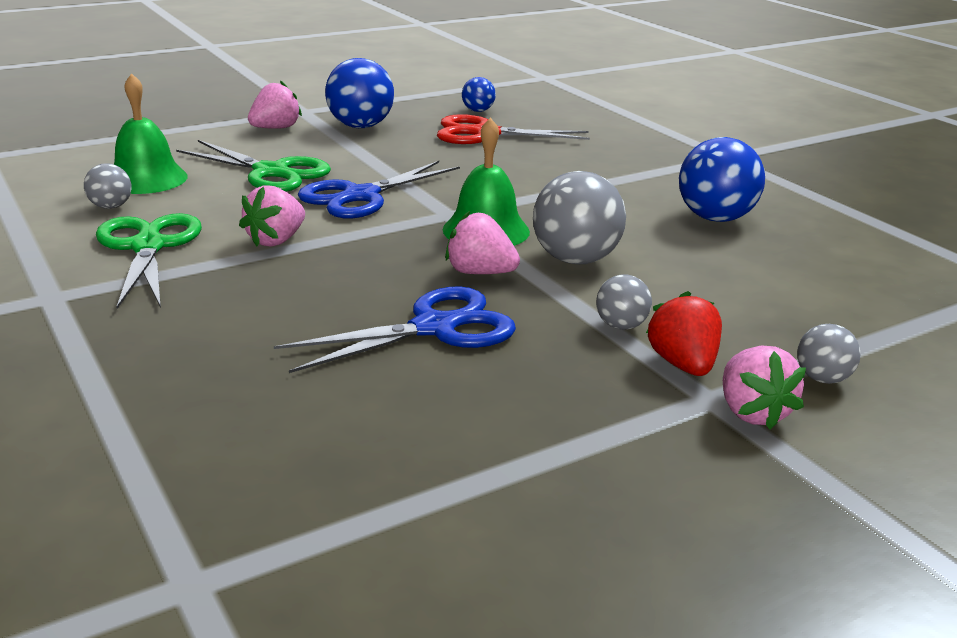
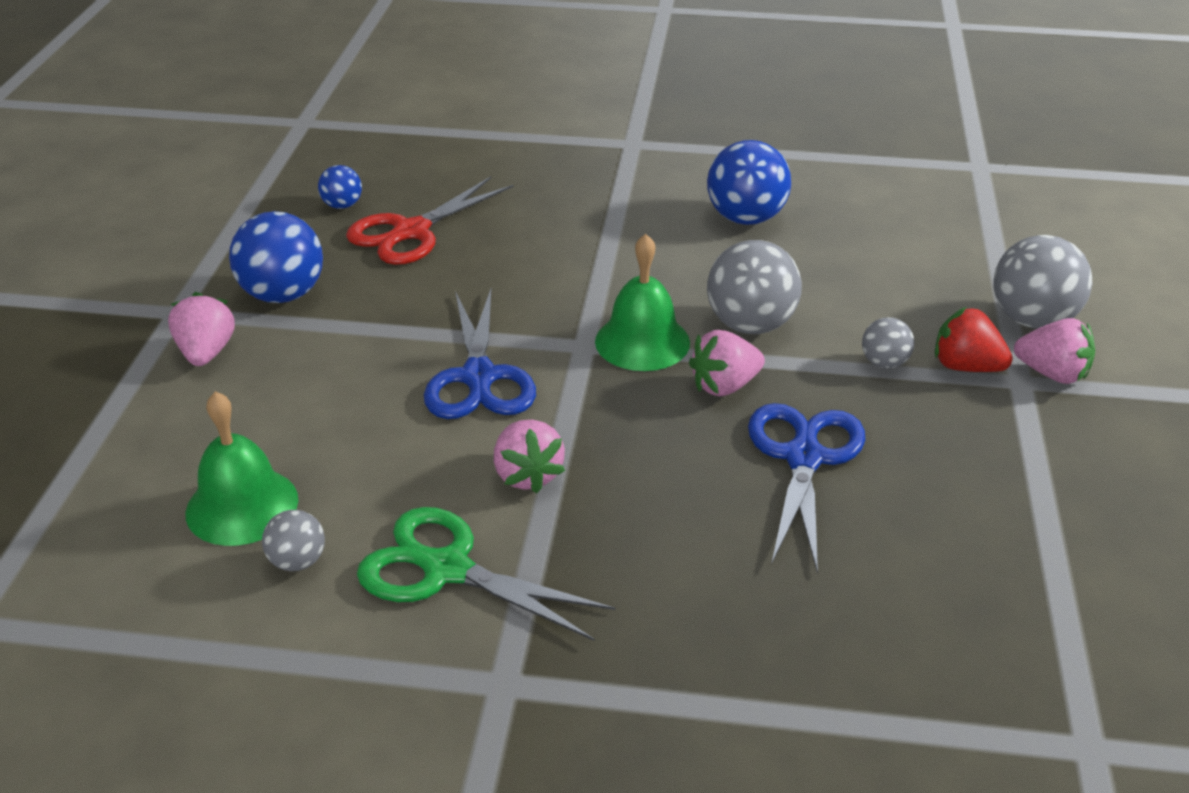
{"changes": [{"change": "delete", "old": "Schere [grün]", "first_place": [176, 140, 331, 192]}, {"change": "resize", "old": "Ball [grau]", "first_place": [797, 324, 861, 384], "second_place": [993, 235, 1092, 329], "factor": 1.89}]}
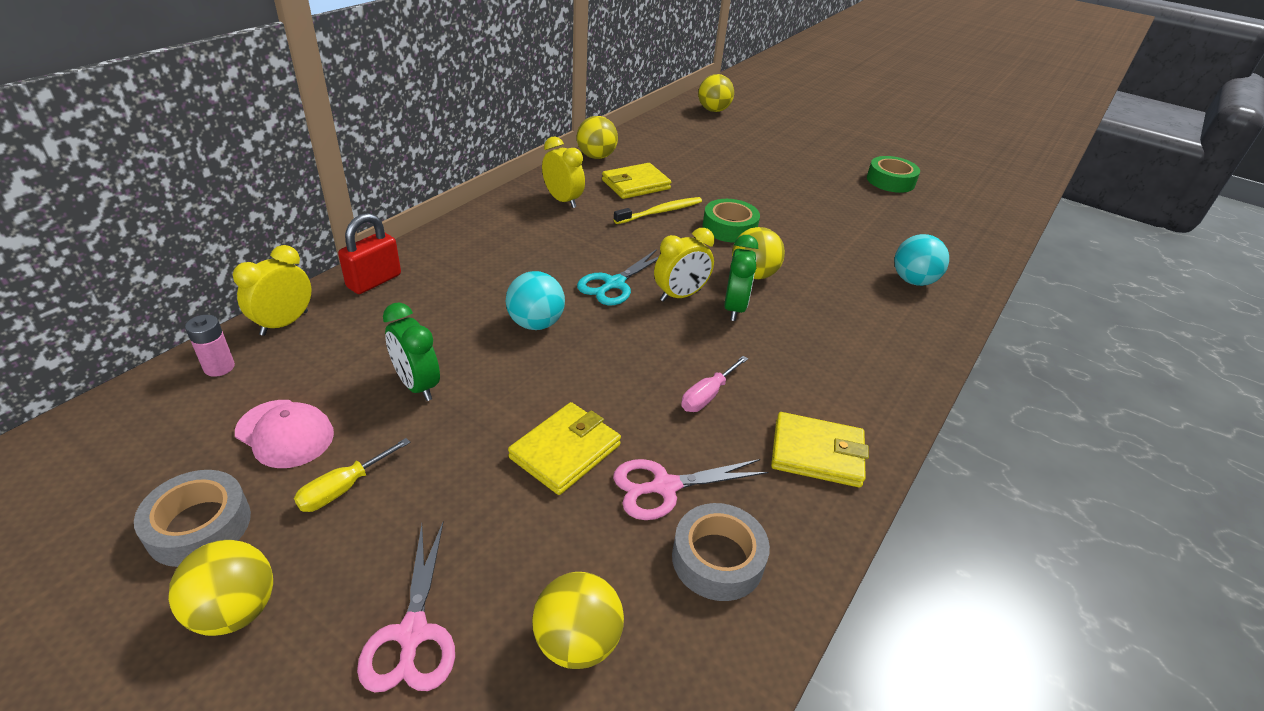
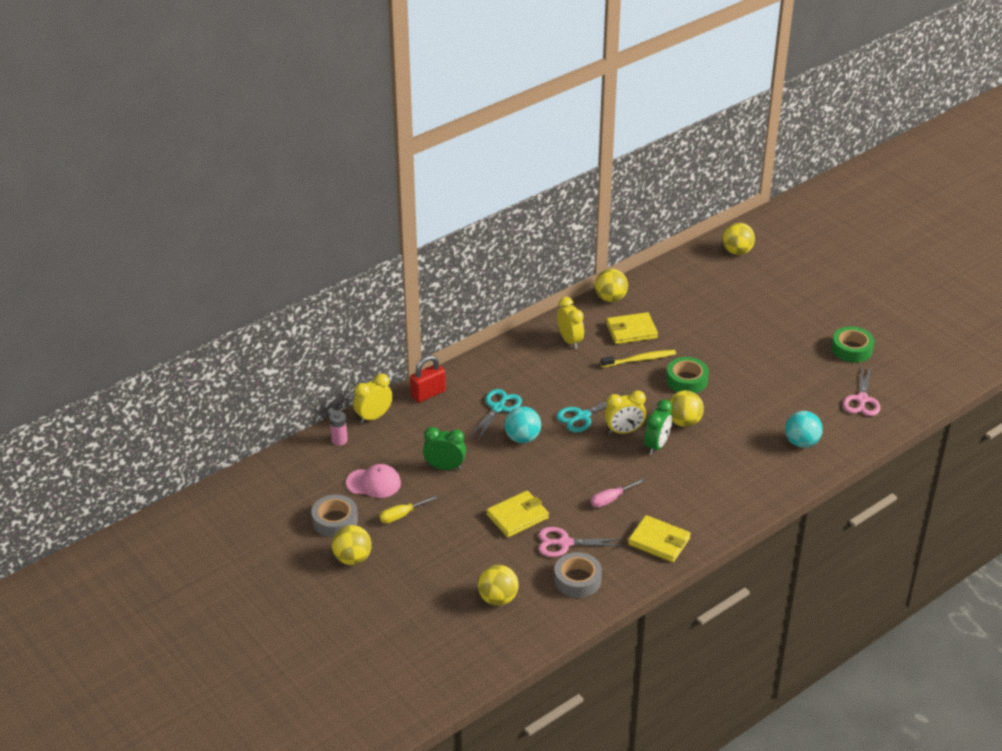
{"changes": [{"change": "rotate", "old": "Wecker [grün]", "first_place": [383, 302, 440, 401], "second_place": [423, 427, 466, 470], "degrees": 120}, {"change": "rotate", "old": "Kappe [rosa]", "first_place": [235, 400, 334, 468], "second_place": [346, 464, 401, 498], "degrees": -45}, {"change": "move", "old": "Schere [rosa]", "first_place": [357, 521, 455, 692], "second_place": [843, 365, 880, 416]}, {"change": "insert", "new": "Schere [türkis]", "second_place": [469, 389, 522, 440]}]}
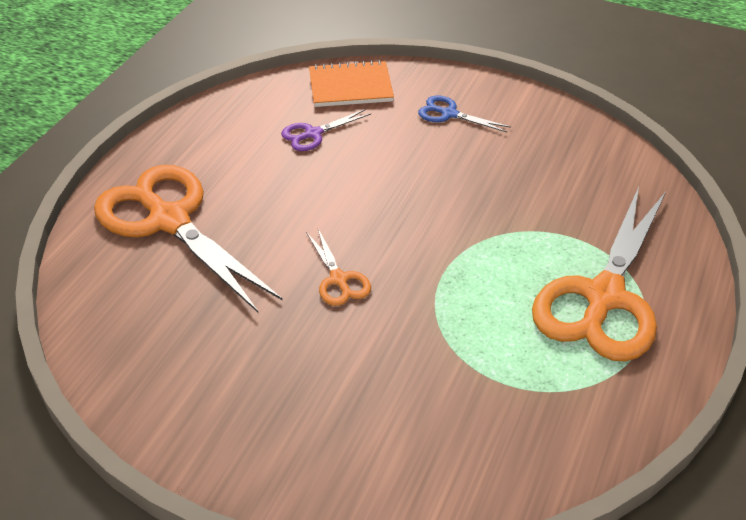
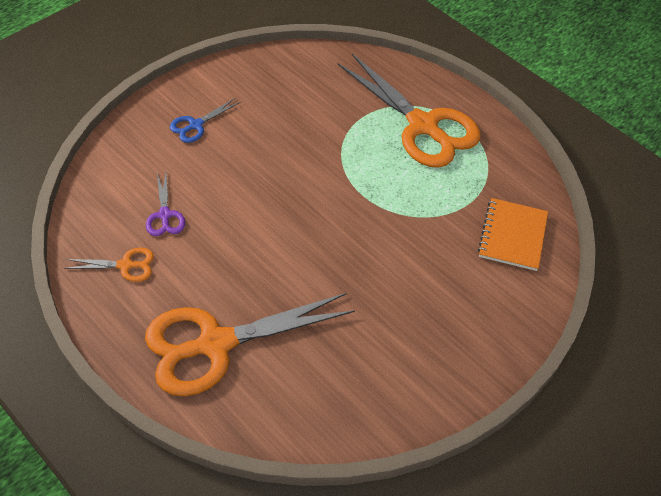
{"changes": [{"change": "move", "old": "Notizbuch [orange]", "first_place": [309, 60, 394, 107], "second_place": [478, 198, 548, 271]}, {"change": "move", "old": "Schere [orange]", "first_place": [306, 229, 371, 306], "second_place": [64, 247, 154, 282]}]}
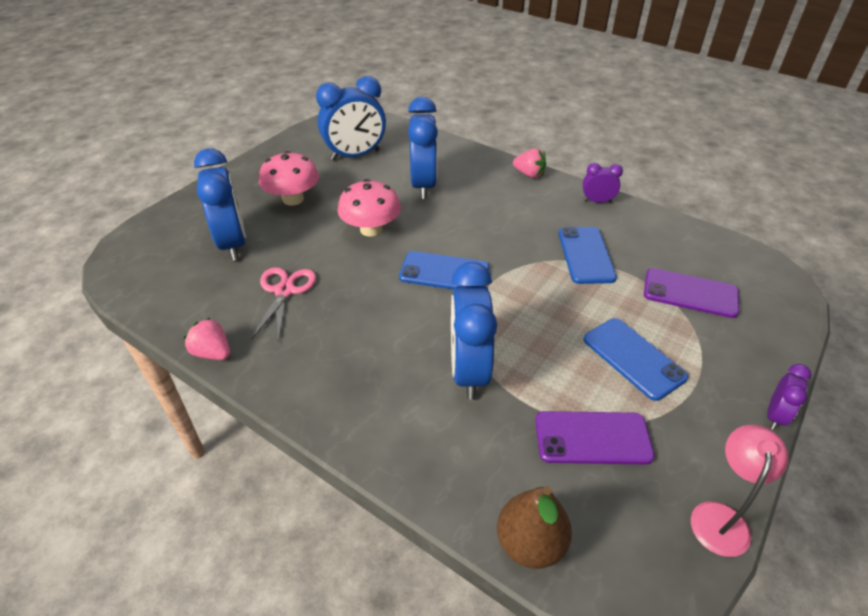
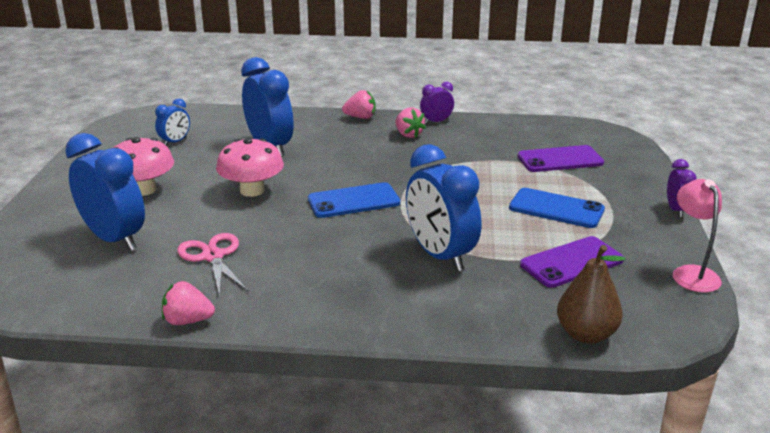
{"changes": [{"change": "resize", "old": "Wecker [blau]", "first_place": [316, 76, 386, 161], "second_place": [155, 98, 190, 146], "factor": 0.5}, {"change": "delete", "old": "Handy [blau]", "first_place": [558, 227, 617, 284]}, {"change": "insert", "new": "Erdbeere [rosa]", "second_place": [395, 107, 426, 138]}]}
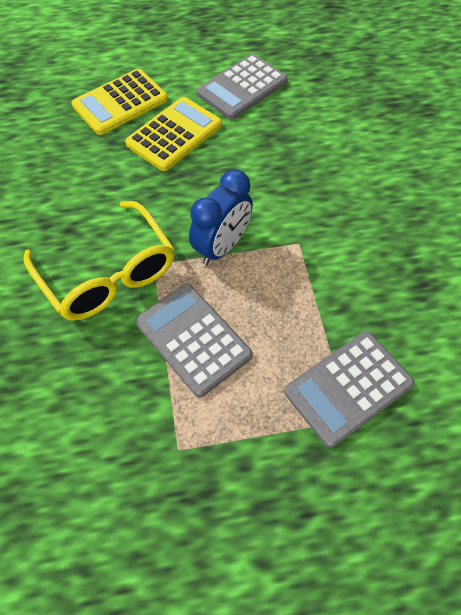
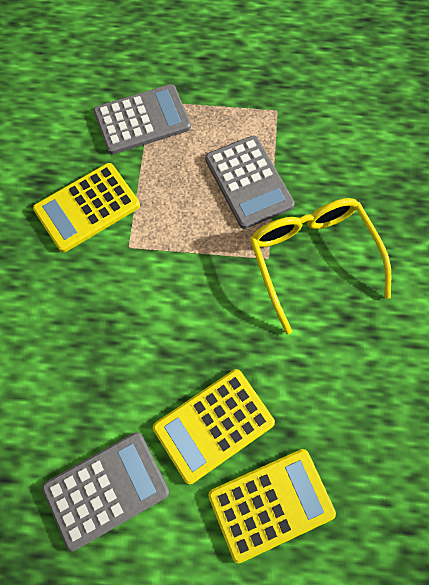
{"changes": [{"change": "delete", "old": "Wecker [blau]", "first_place": [189, 169, 253, 265]}, {"change": "insert", "new": "Taschenrechner [gelb]", "second_place": [33, 163, 140, 252]}]}
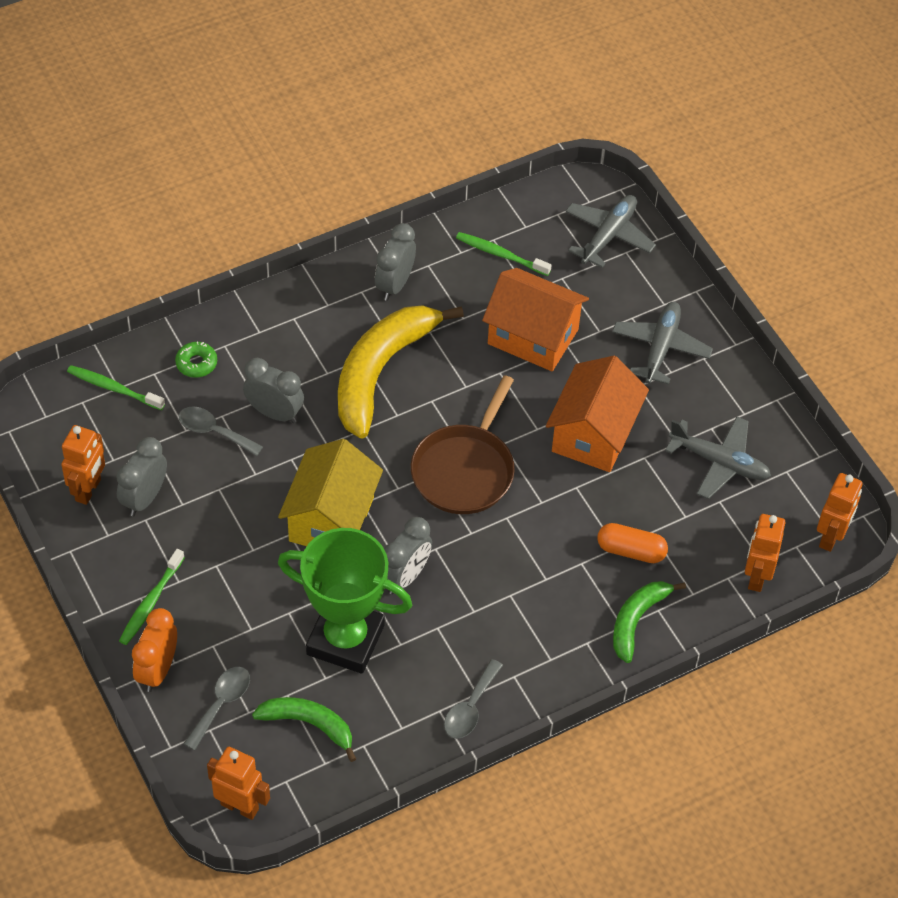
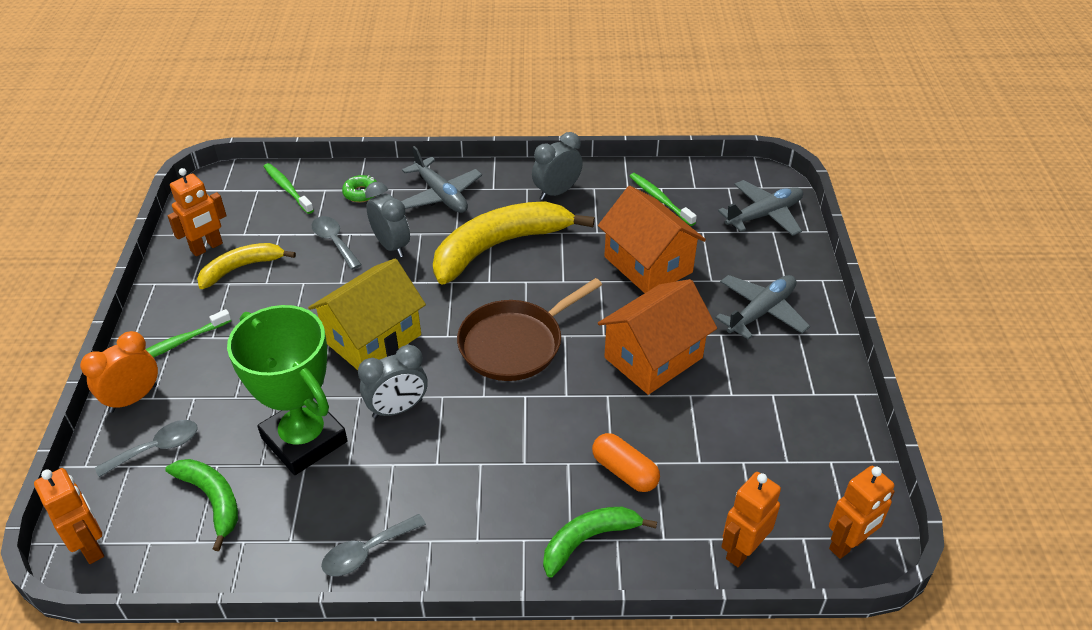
{"changes": [{"change": "move", "old": "Flugzeug [grau]", "first_place": [665, 416, 771, 499], "second_place": [401, 146, 482, 213]}, {"change": "replace", "old": "Wecker [grau]", "new": "Banane [gelb]", "first_place": [116, 437, 167, 516], "second_place": [197, 243, 296, 289]}]}
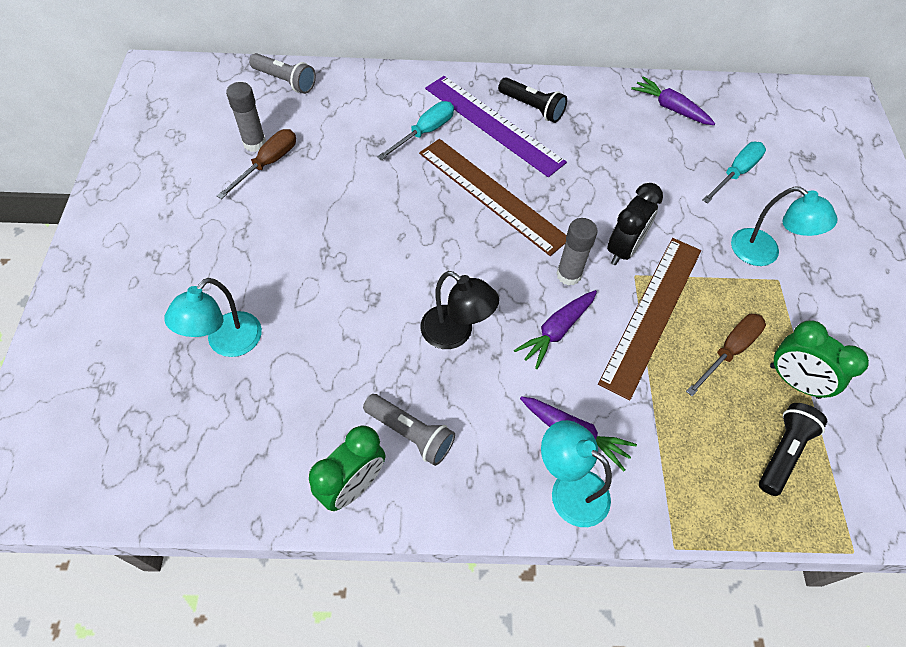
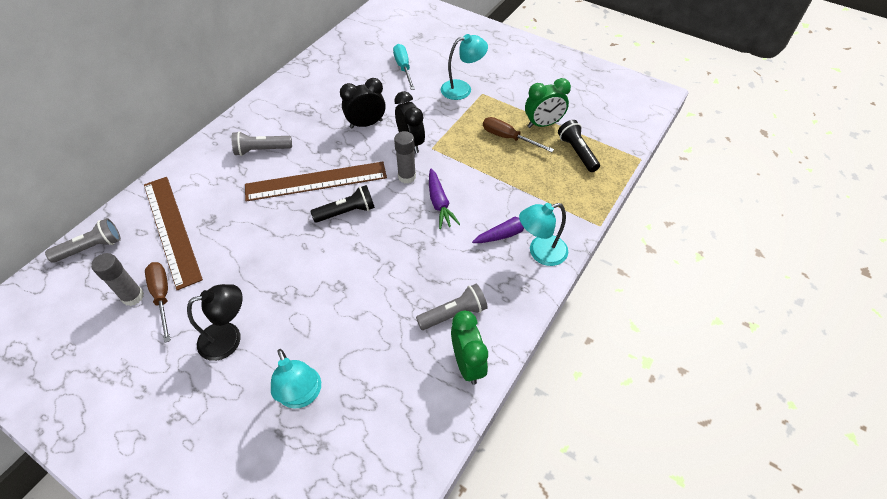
{"changes": [{"change": "replace", "old": "Lineal [lila]", "new": "Taschenlampe [grau]", "first_place": [425, 76, 567, 177], "second_place": [231, 131, 292, 156]}, {"change": "delete", "old": "Karotte [lila]", "first_place": [631, 76, 715, 125]}, {"change": "move", "old": "Taschenlampe [schwarz]", "first_place": [498, 77, 567, 123], "second_place": [310, 185, 375, 223]}, {"change": "delete", "old": "Schraubenzieher [türkis]", "first_place": [377, 101, 454, 160]}, {"change": "move", "old": "Lineal [braun]", "first_place": [598, 238, 701, 400], "second_place": [144, 177, 203, 290]}, {"change": "move", "old": "Lampe [schwarz]", "first_place": [421, 271, 499, 349], "second_place": [187, 284, 243, 361]}, {"change": "rotate", "old": "Schraubenzieher [braun]", "first_place": [686, 314, 766, 396], "second_place": [483, 117, 554, 152], "degrees": -45}, {"change": "insert", "new": "Wecker [schwarz]", "second_place": [340, 78, 386, 128]}]}
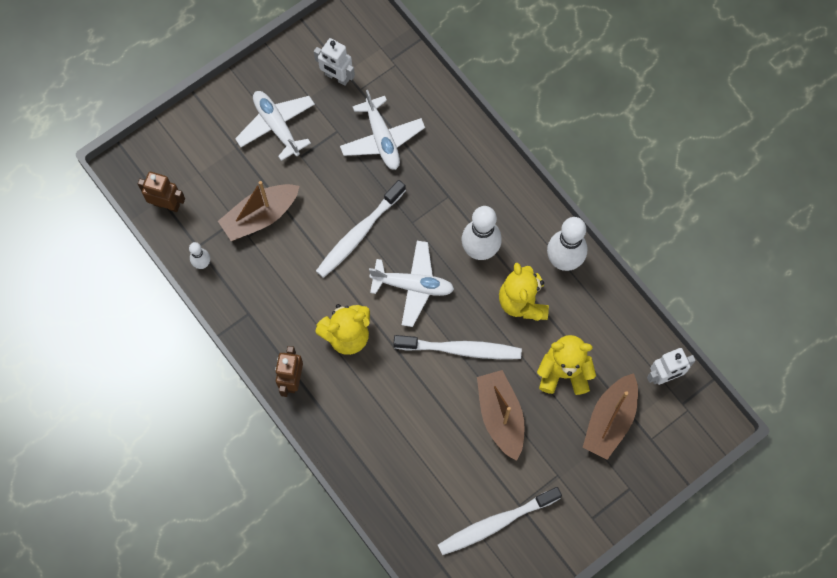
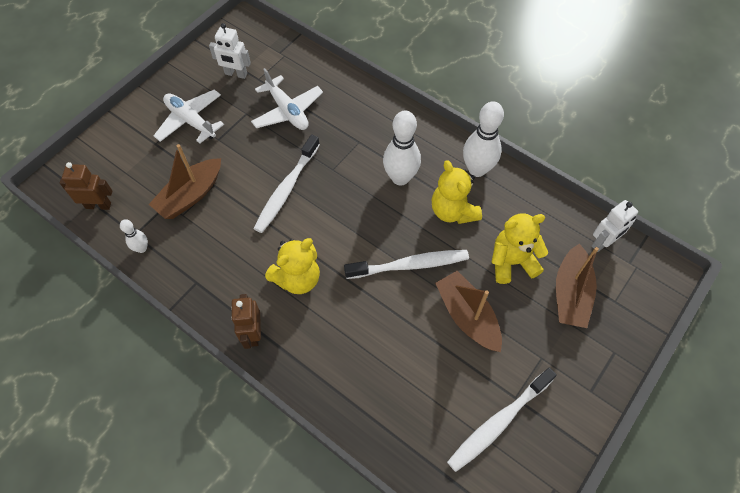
{"changes": [{"change": "delete", "old": "Flugzeug [weiß]", "first_place": [369, 241, 454, 327]}]}
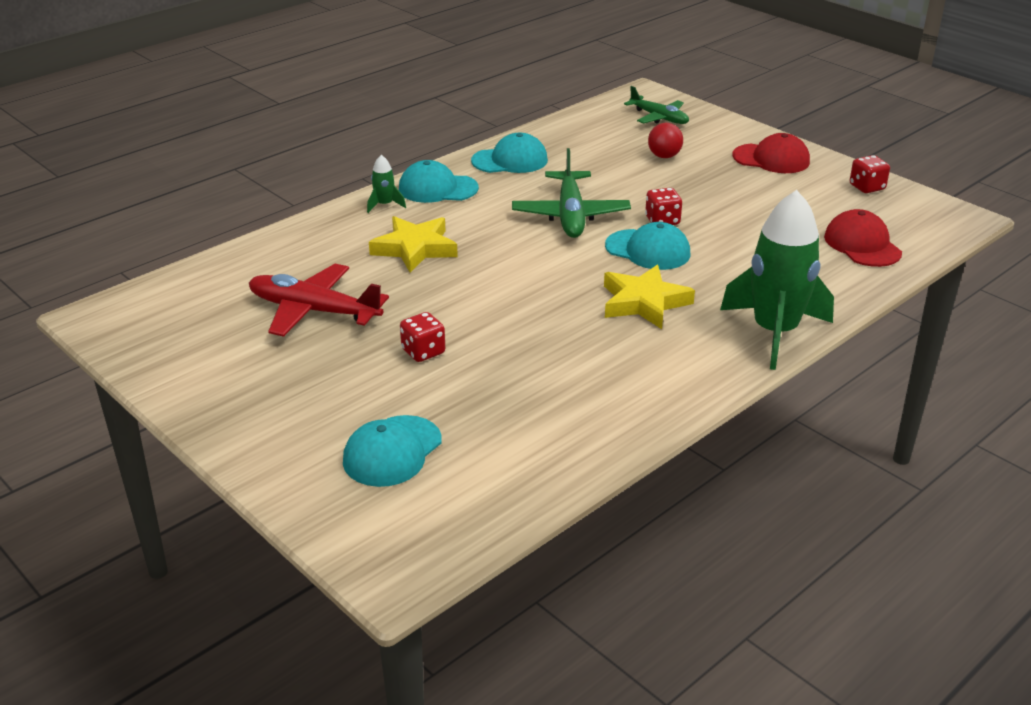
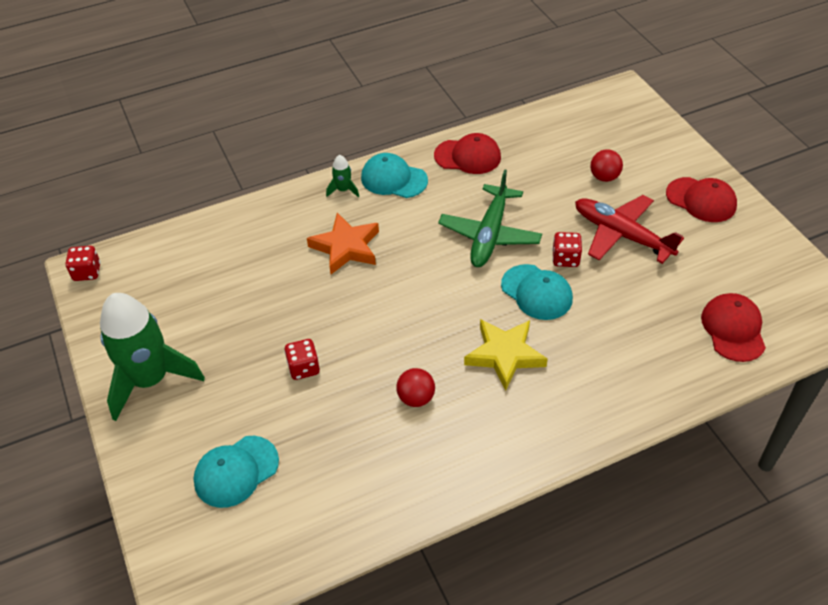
{"changes": [{"change": "delete", "old": "Flugzeug [grün]", "first_place": [624, 86, 689, 124]}, {"change": "recolor", "old": "Kappe [türkis]", "new": "Kappe [rot]", "first_place": [471, 133, 548, 173], "second_place": [434, 133, 501, 174]}, {"change": "move", "old": "Spielwürfel [rot]", "first_place": [850, 155, 890, 193], "second_place": [65, 246, 101, 281]}, {"change": "move", "old": "Rakete [grün]", "first_place": [720, 190, 834, 370], "second_place": [100, 293, 205, 421]}, {"change": "recolor", "old": "Stern [gelb]", "new": "Stern [orange]", "first_place": [369, 216, 458, 272], "second_place": [307, 213, 379, 274]}, {"change": "move", "old": "Flugzeug [rot]", "first_place": [249, 264, 389, 337], "second_place": [575, 195, 684, 264]}, {"change": "insert", "new": "Ball [rot]", "second_place": [396, 368, 435, 407]}]}
